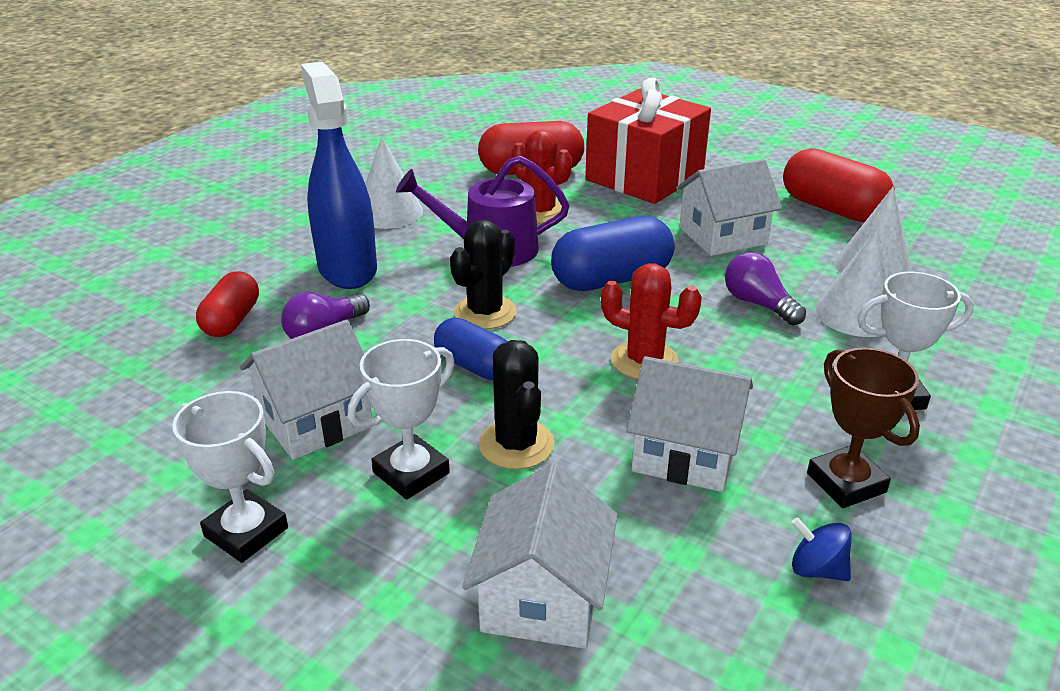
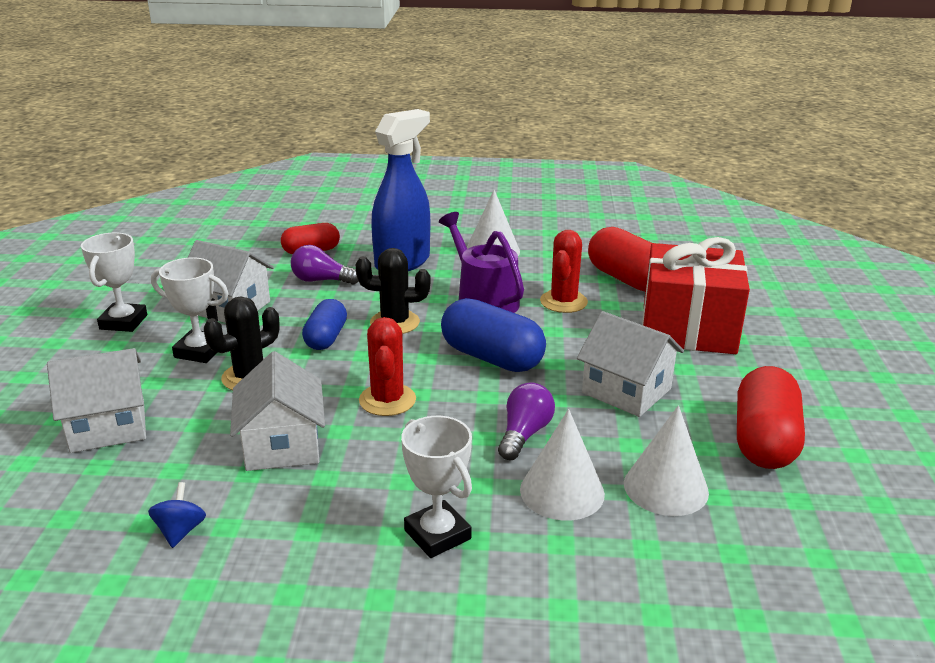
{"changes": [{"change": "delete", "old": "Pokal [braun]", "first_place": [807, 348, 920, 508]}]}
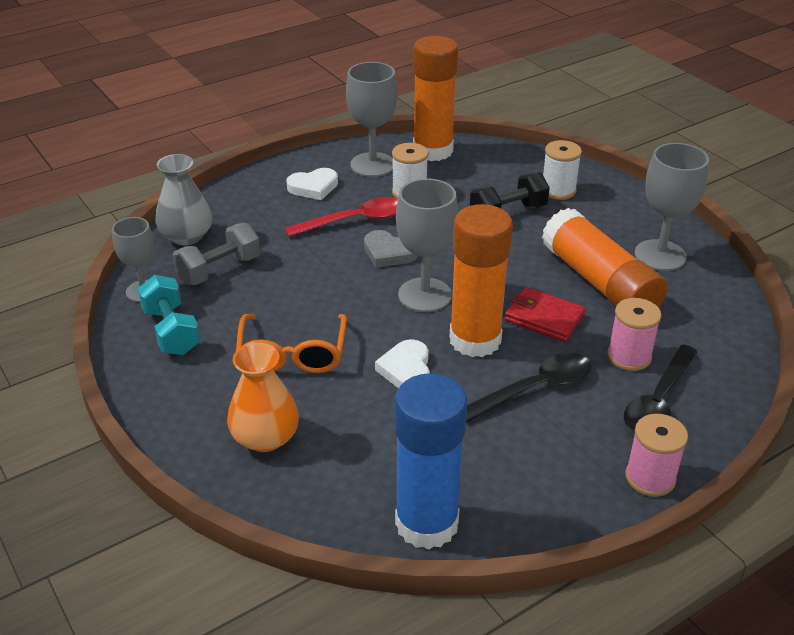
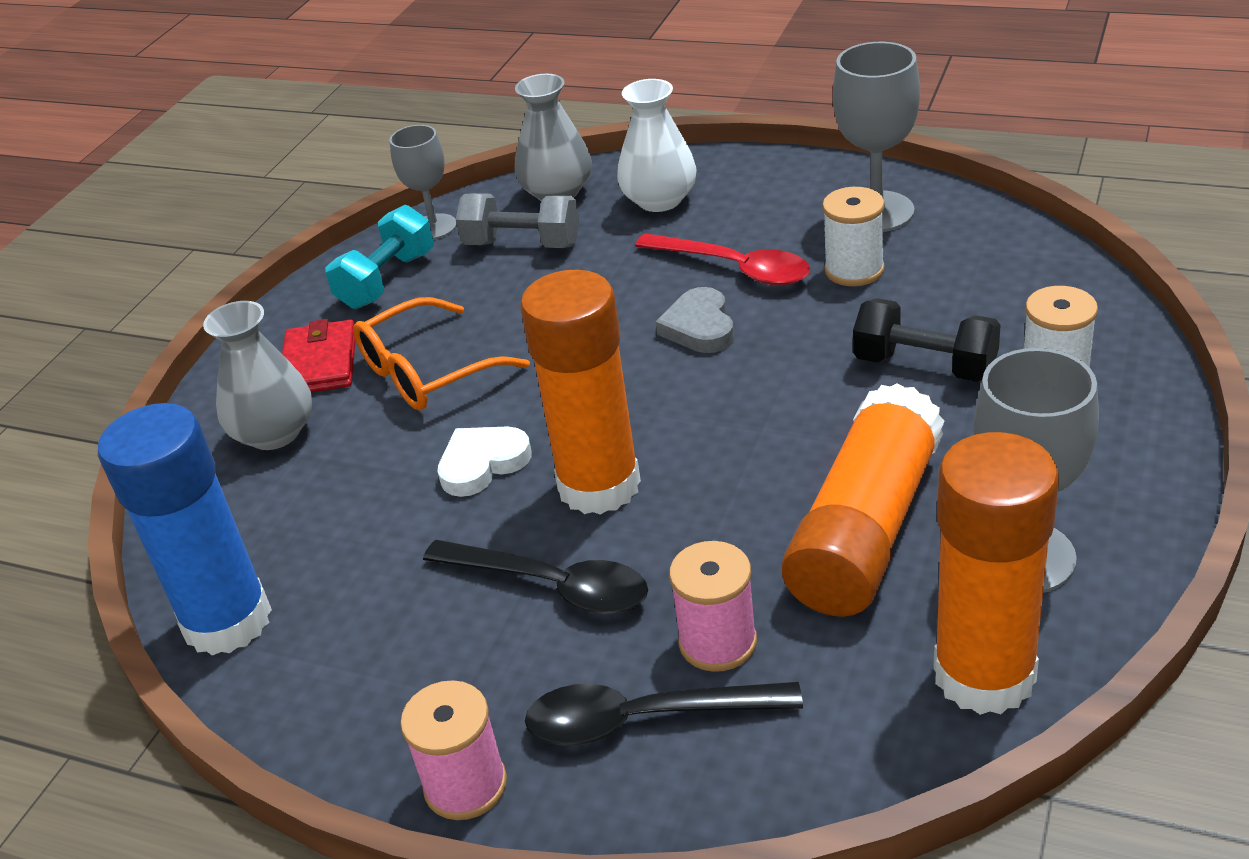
{"changes": [{"change": "move", "old": "Klebestift [orange]", "first_place": [413, 36, 458, 161], "second_place": [934, 432, 1059, 715]}, {"change": "delete", "old": "Herz [weiß]", "first_place": [286, 168, 338, 200]}, {"change": "delete", "old": "Kelch [grau]", "first_place": [396, 178, 458, 312]}, {"change": "move", "old": "Geldbörse [rot]", "first_place": [505, 287, 585, 342], "second_place": [282, 319, 356, 392]}, {"change": "recolor", "old": "Vase [orange]", "new": "Vase [grau]", "first_place": [227, 343, 299, 452], "second_place": [203, 301, 312, 450]}, {"change": "insert", "new": "Vase [weiß]", "second_place": [617, 79, 697, 212]}]}
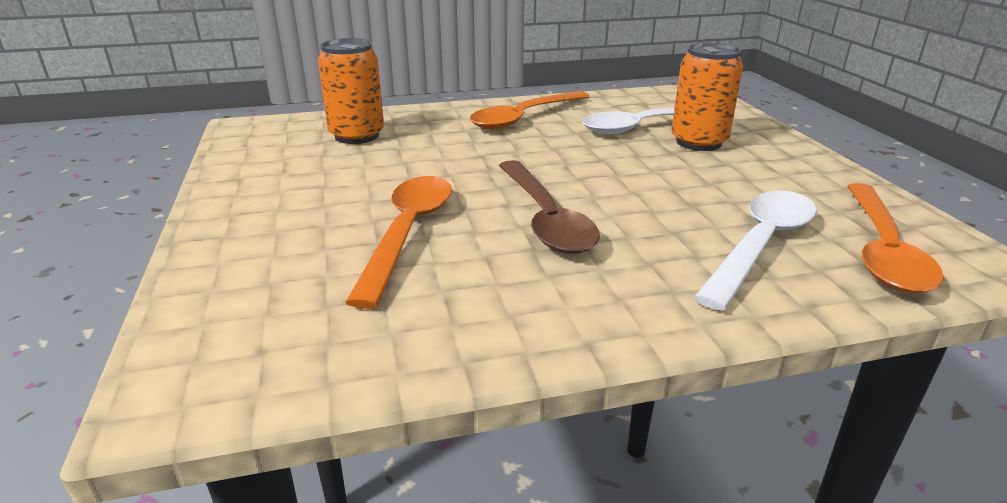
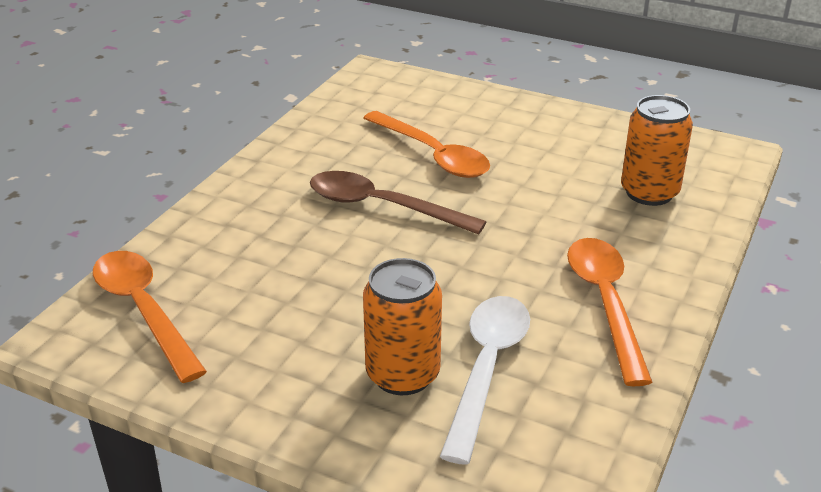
{"changes": [{"change": "delete", "old": "Löffel [weiß]", "first_place": [694, 191, 817, 311]}]}
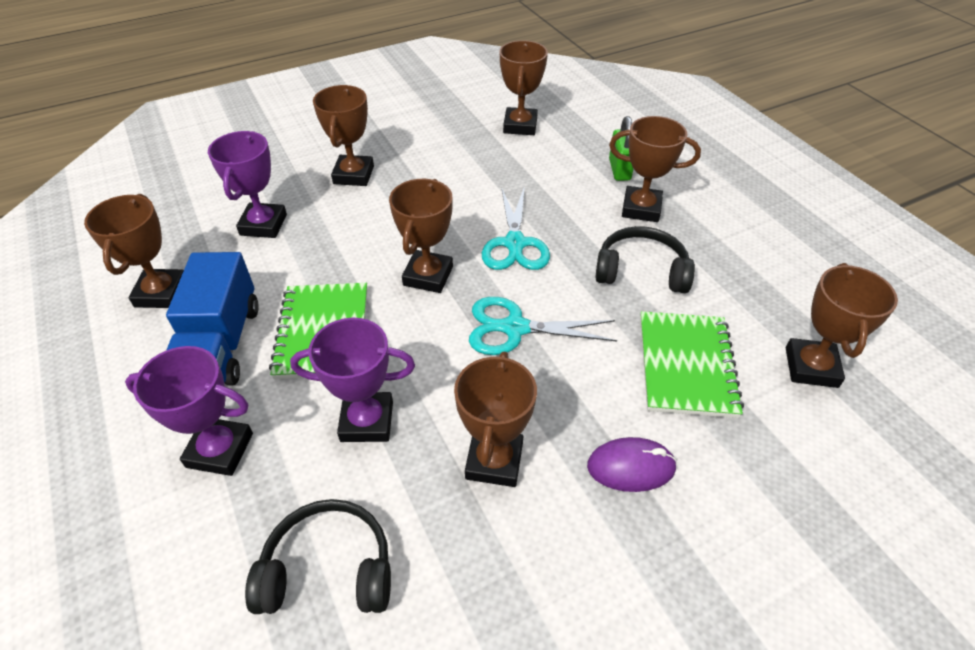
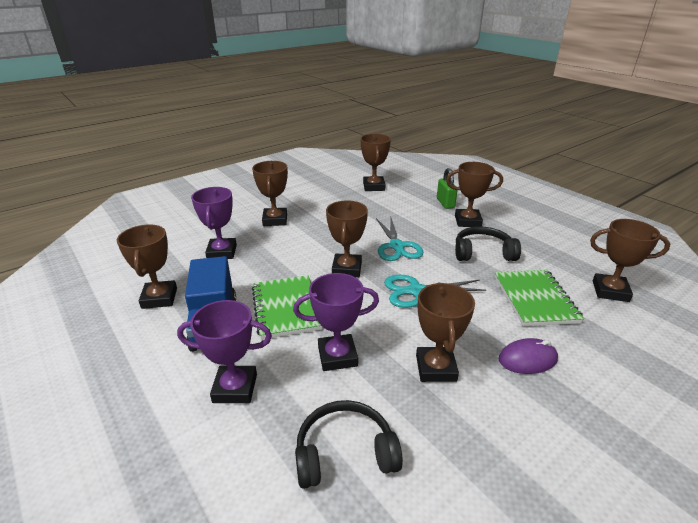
{"changes": [{"change": "rotate", "old": "Pokal [braun]", "first_place": [786, 263, 898, 388], "second_place": [590, 219, 670, 302], "degrees": -75}]}
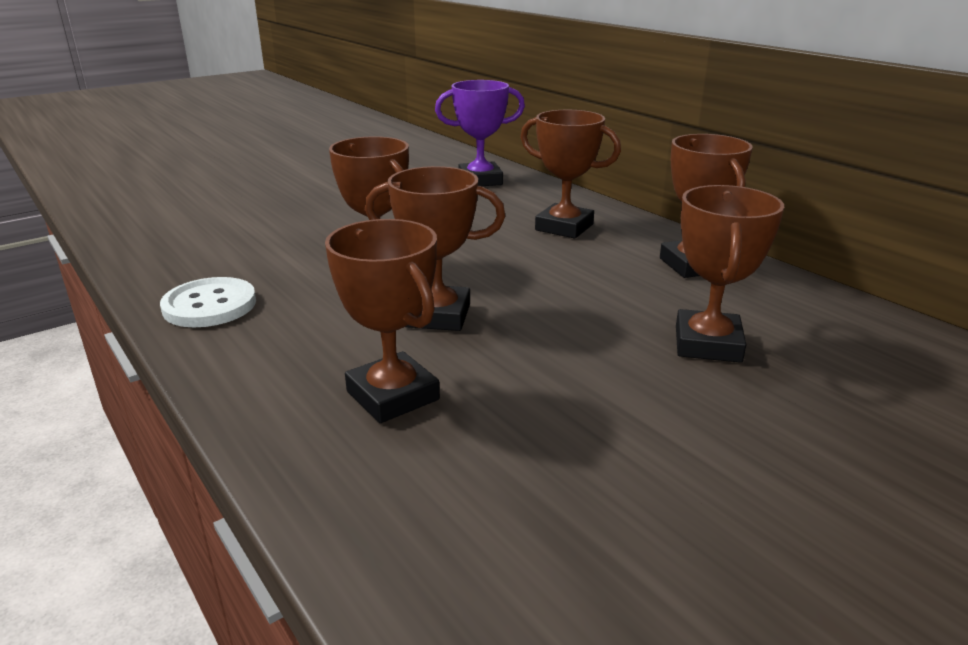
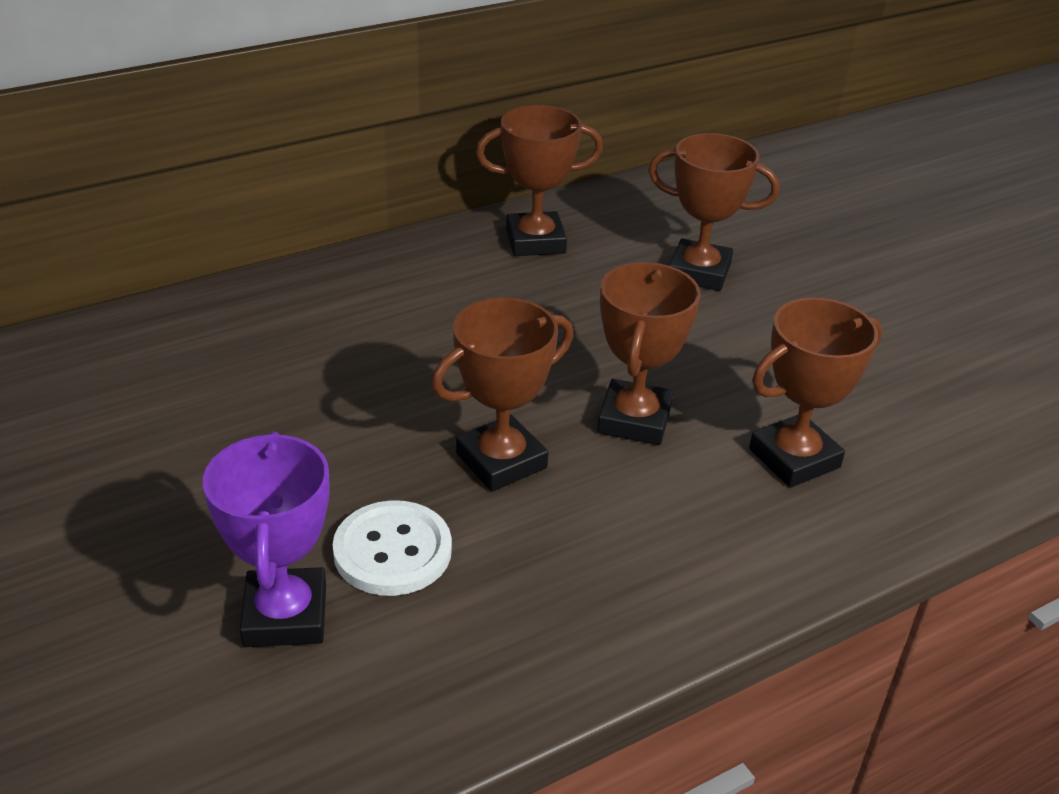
{"changes": [{"change": "move", "old": "Pokal [lila]", "first_place": [435, 80, 525, 186], "second_place": [203, 431, 330, 647]}, {"change": "delete", "old": "Pokal [braun]", "first_place": [520, 110, 621, 239]}, {"change": "move", "old": "Knopf [weiß]", "first_place": [160, 277, 256, 327], "second_place": [333, 500, 452, 596]}]}
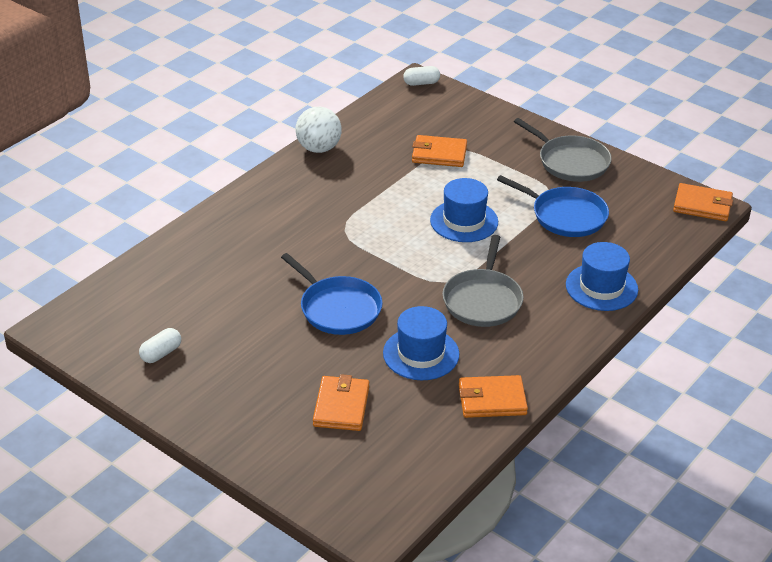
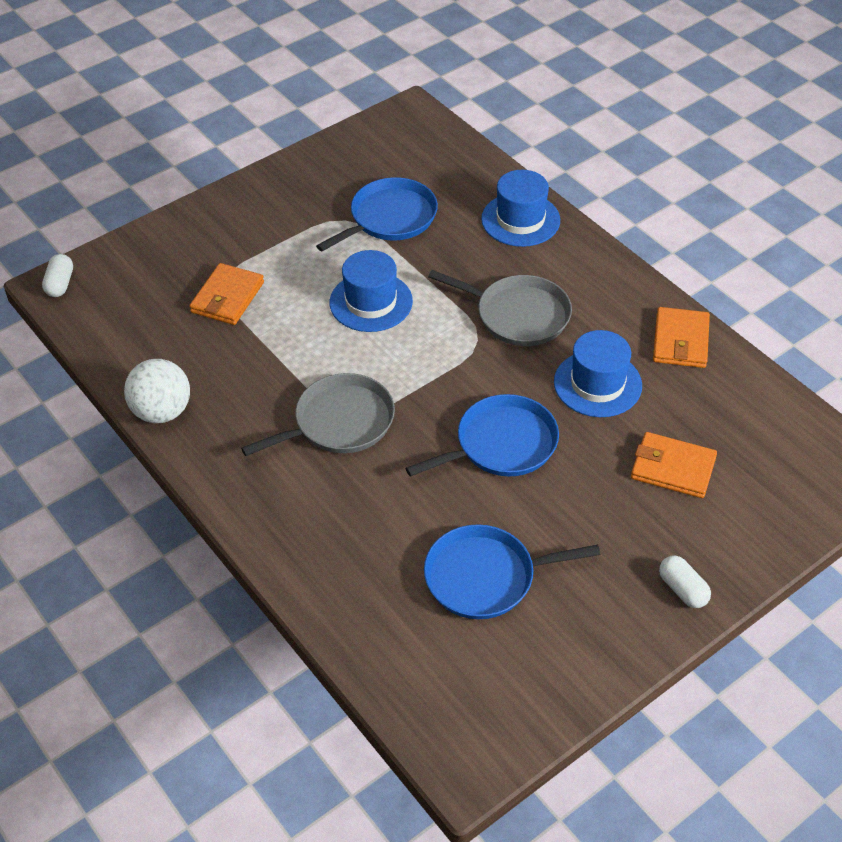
{"changes": [{"change": "move", "old": "Pfanne [grau]", "first_place": [514, 118, 612, 182], "second_place": [241, 373, 395, 456]}, {"change": "delete", "old": "Geldbörse [orange]", "first_place": [673, 183, 733, 221]}, {"change": "move", "old": "Kapsel [weiß]", "first_place": [139, 328, 181, 363], "second_place": [659, 556, 711, 608]}, {"change": "insert", "new": "Pfanne [blau]", "second_place": [424, 524, 600, 619]}]}
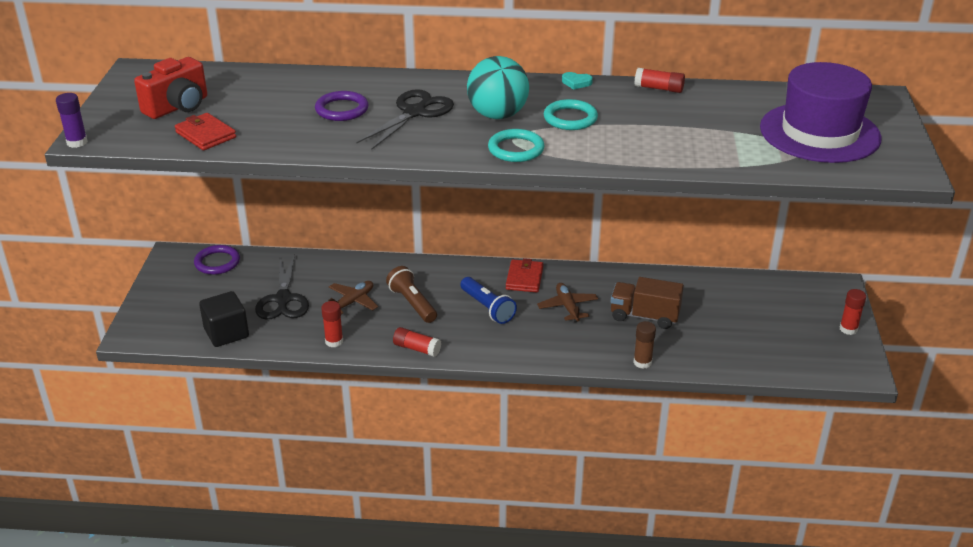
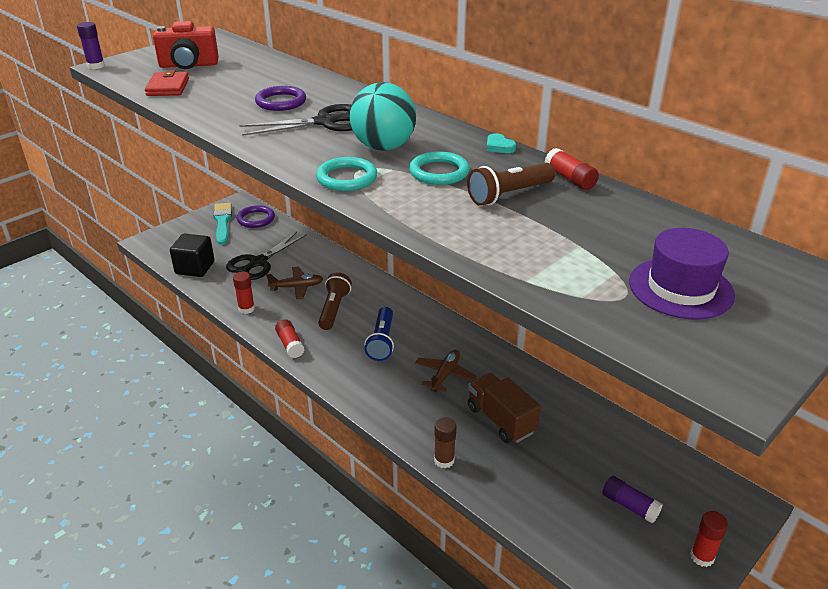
{"changes": [{"change": "resize", "old": "Hut [lila]", "first_place": [760, 62, 881, 163], "second_place": [629, 228, 735, 319], "factor": 0.62}, {"change": "delete", "old": "Geldbörse [rot]", "first_place": [506, 258, 543, 292]}, {"change": "insert", "new": "Taschenlampe [braun]", "second_place": [467, 163, 556, 206]}, {"change": "insert", "new": "Pinsel [türkis]", "second_place": [213, 203, 232, 245]}, {"change": "insert", "new": "Klebestift [lila]", "second_place": [602, 476, 663, 523]}]}
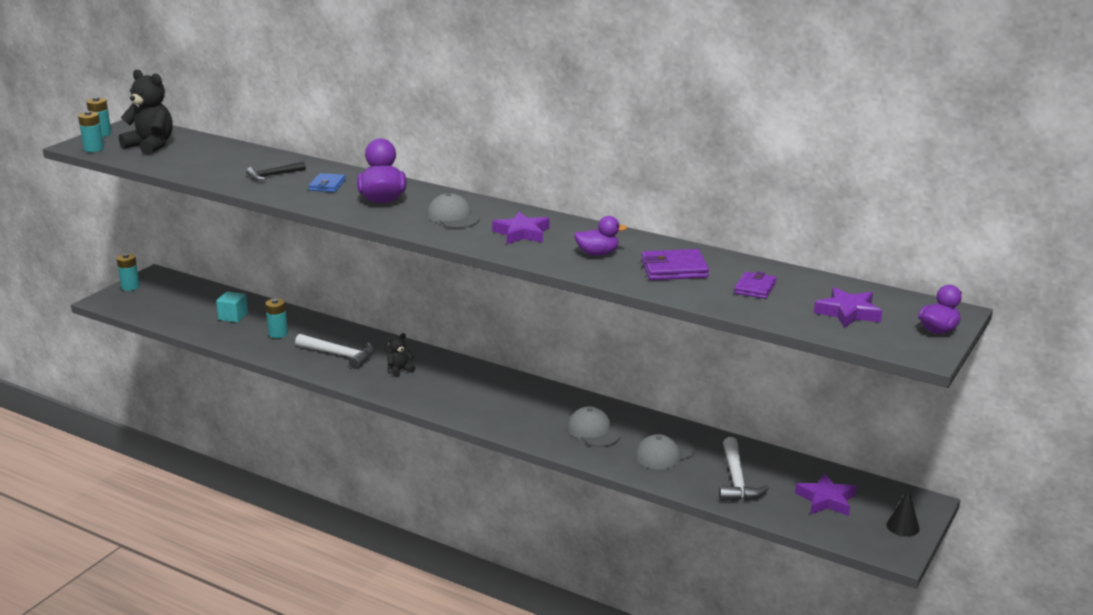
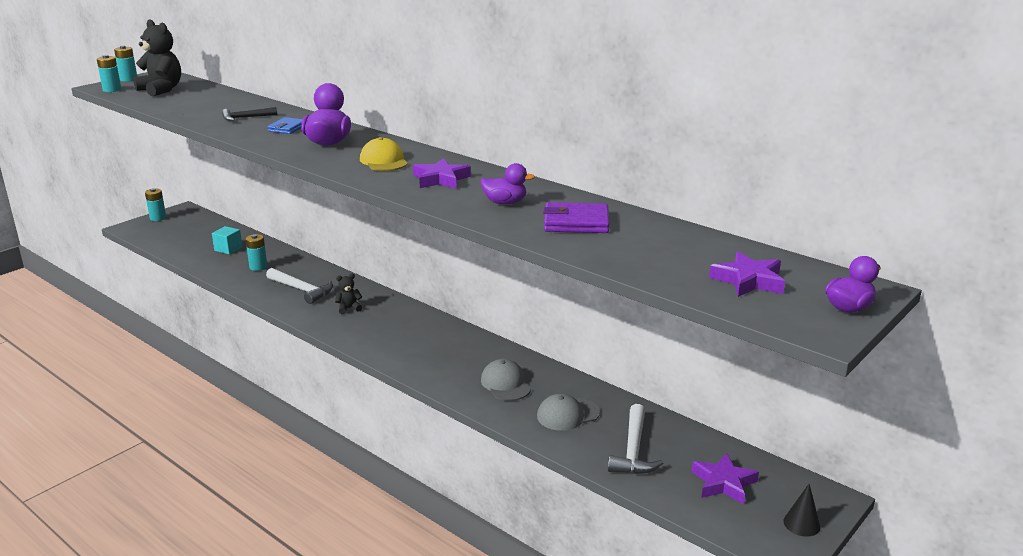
{"changes": [{"change": "recolor", "old": "Kappe [grau]", "new": "Kappe [gelb]", "first_place": [427, 193, 480, 228], "second_place": [360, 137, 408, 171]}, {"change": "delete", "old": "Geldbörse [lila]", "first_place": [734, 272, 777, 299]}]}
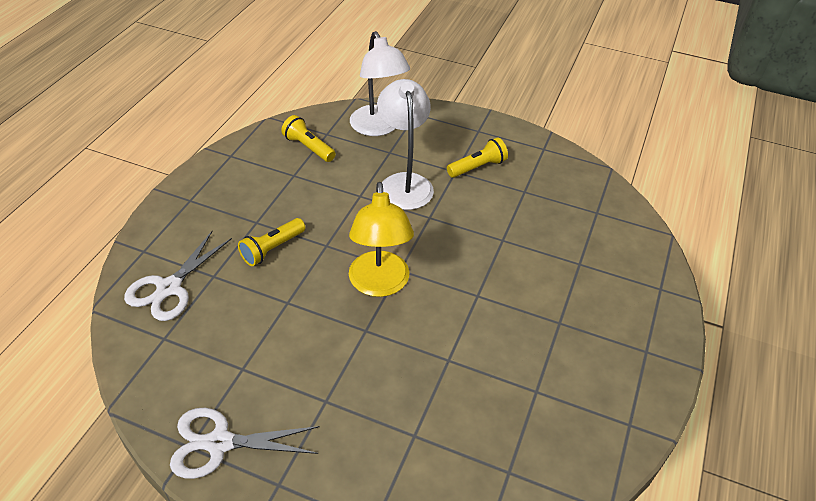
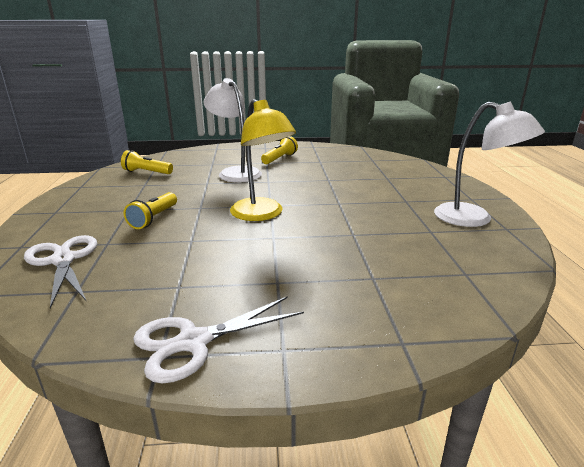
{"changes": [{"change": "move", "old": "Lampe [weiß]", "first_place": [350, 31, 410, 136], "second_place": [434, 101, 545, 227]}, {"change": "rotate", "old": "Schere [weiß]", "first_place": [124, 231, 232, 321], "second_place": [24, 235, 97, 309], "degrees": 150}]}
